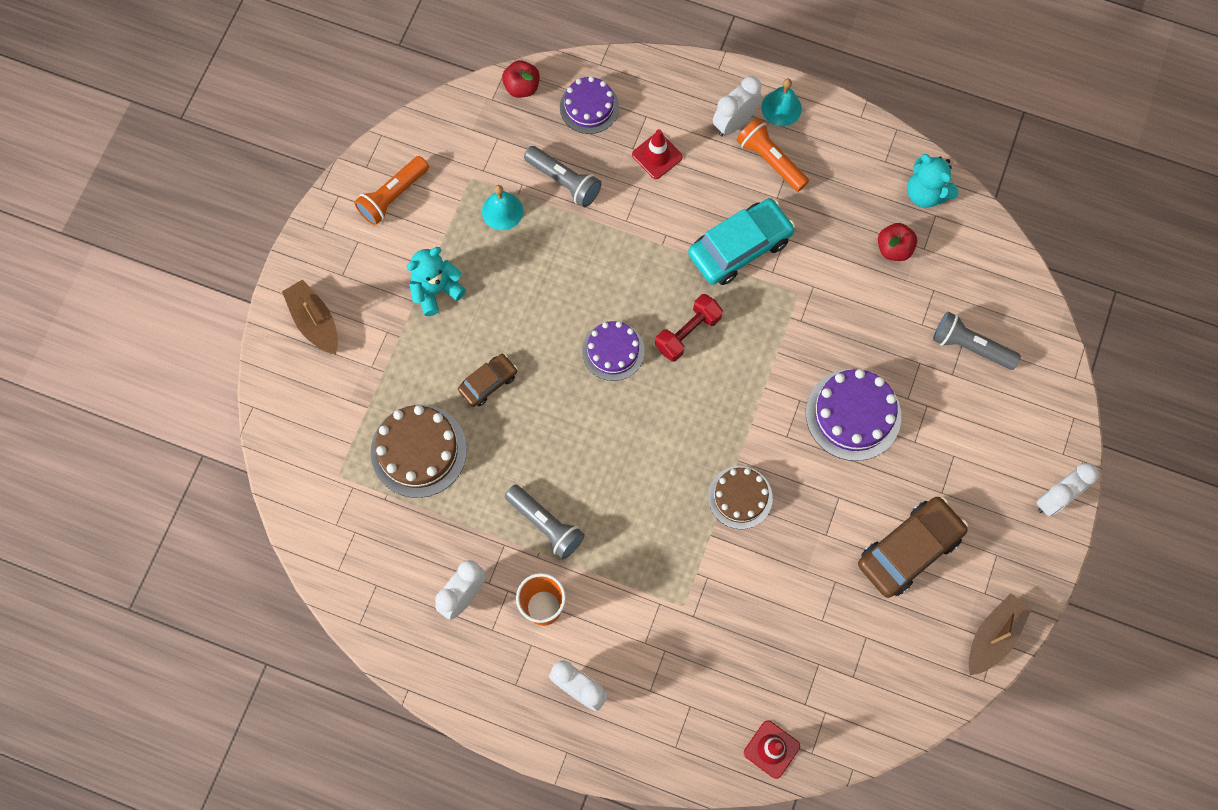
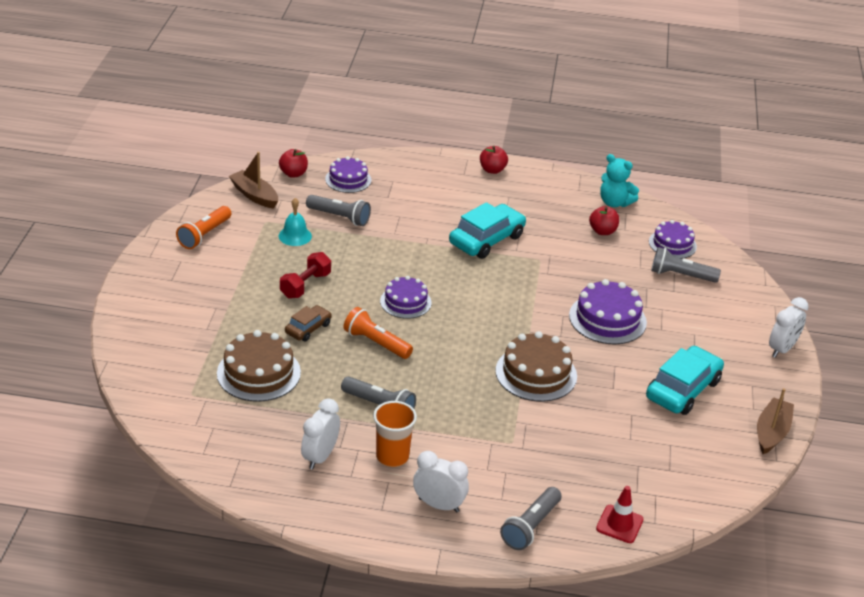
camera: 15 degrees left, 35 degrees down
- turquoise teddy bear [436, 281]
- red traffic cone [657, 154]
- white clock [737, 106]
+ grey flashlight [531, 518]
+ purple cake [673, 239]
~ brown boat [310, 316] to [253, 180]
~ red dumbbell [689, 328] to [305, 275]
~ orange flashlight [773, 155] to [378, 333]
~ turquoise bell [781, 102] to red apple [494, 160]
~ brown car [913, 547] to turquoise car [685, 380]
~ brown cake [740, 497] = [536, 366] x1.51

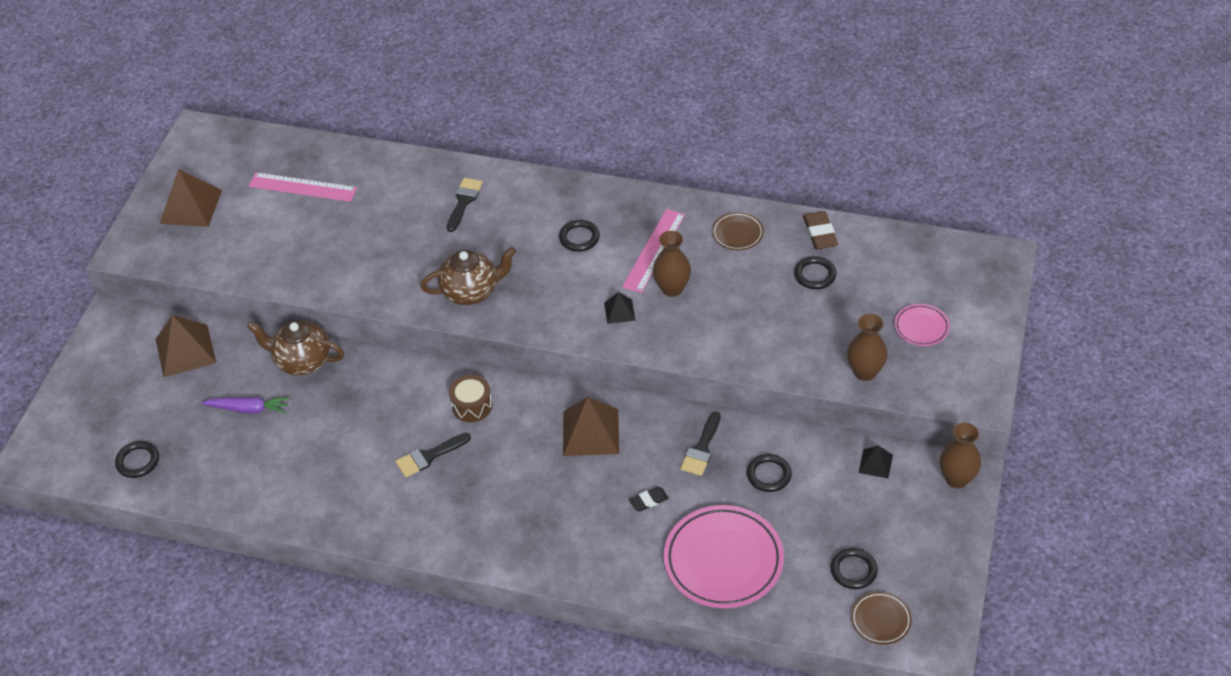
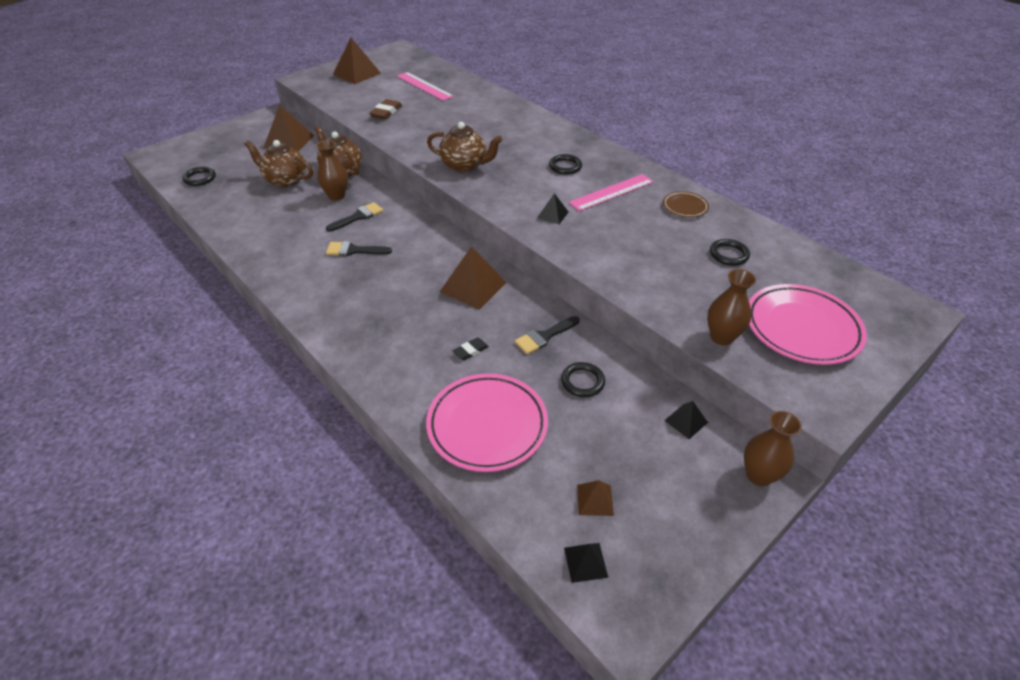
camera: 30 degrees right, 5 degrees down
- brown drum [470, 398]
~ black brush [465, 205] to [354, 217]
~ brown vase [672, 264] to [332, 170]
~ brown eraser [820, 230] to [385, 109]
~ purple carrot [245, 405] to brown teapot [278, 164]
~ black ring [854, 568] to brown pyramid [595, 498]
~ brown plate [881, 618] to black pyramid [586, 563]
~ black eraser [649, 499] = [471, 348] 45 degrees counterclockwise
~ pink plate [922, 325] = [808, 324] x2.05

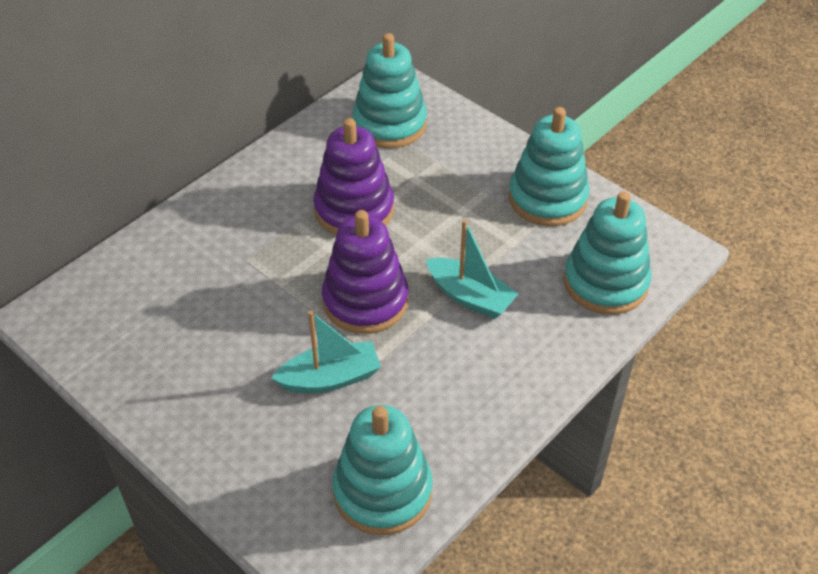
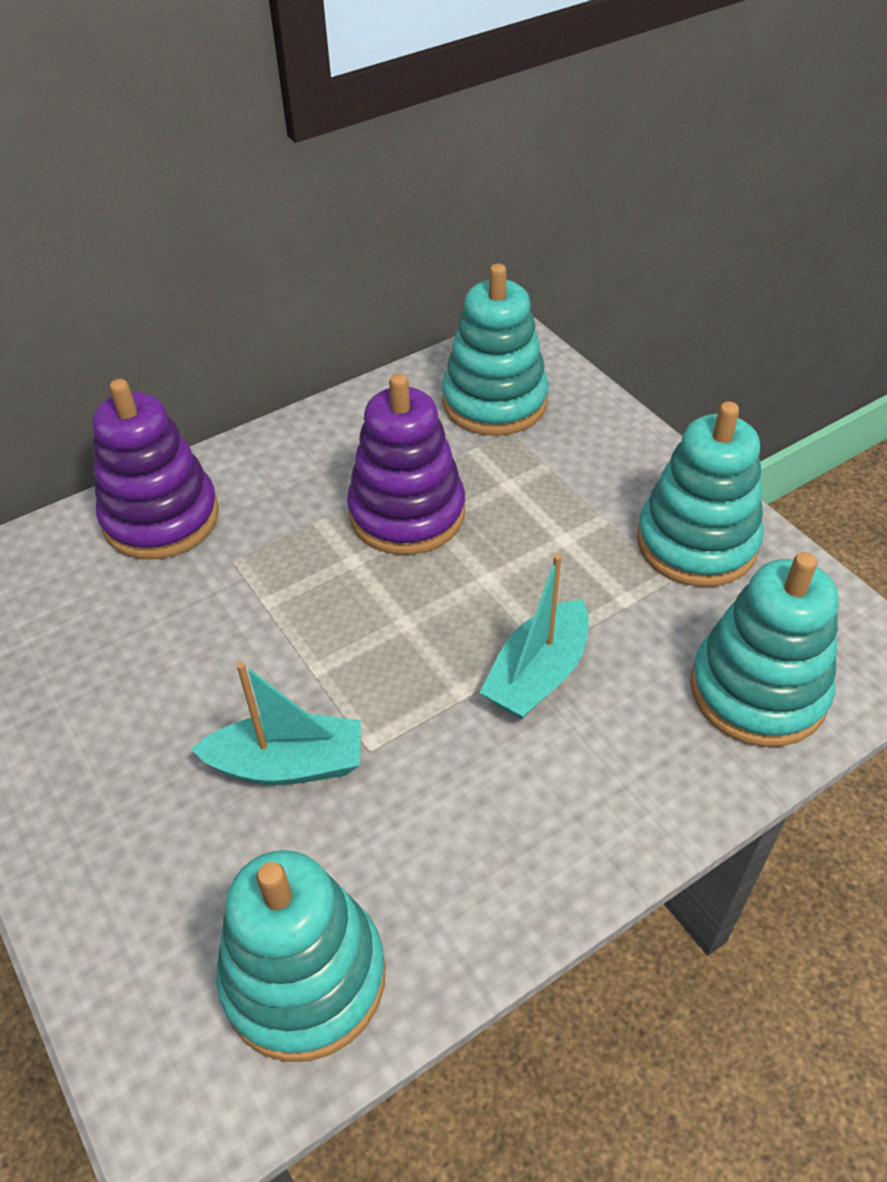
camera: 15 degrees right, 0 degrees up
~ purple stacking toy [365, 272] to [155, 469]
~ turquoise boat [472, 269] = [534, 637] 75 degrees clockwise

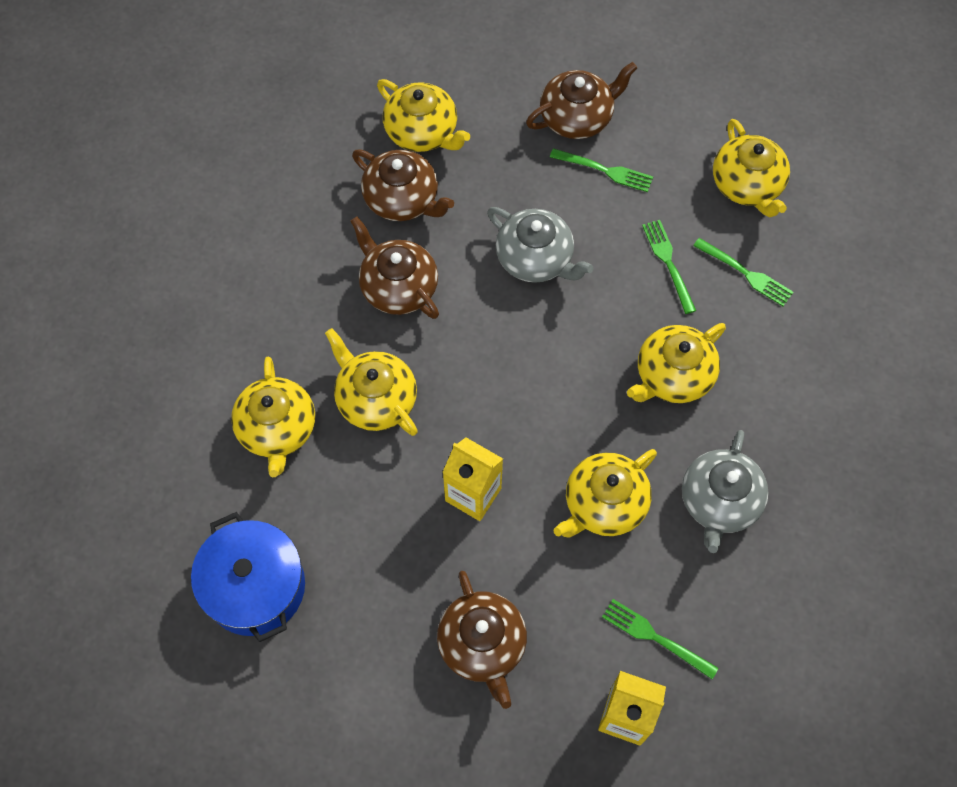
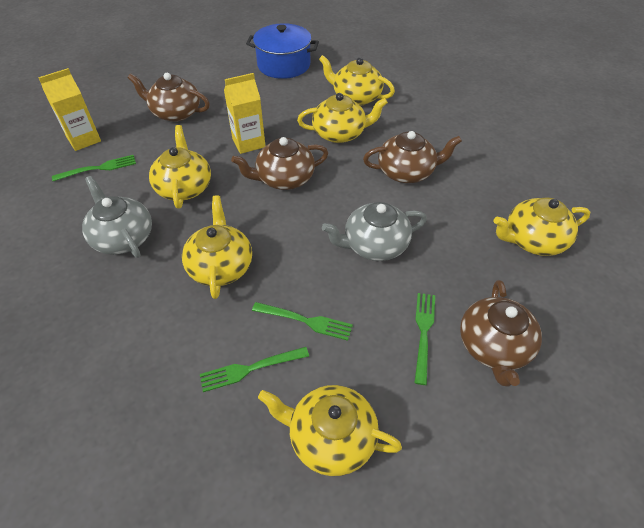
camera: 125 degrees right, 15 degrees down
~ brown teapot [403, 185] to [279, 163]
~ green fork [601, 170] = [425, 339] 135 degrees clockwise

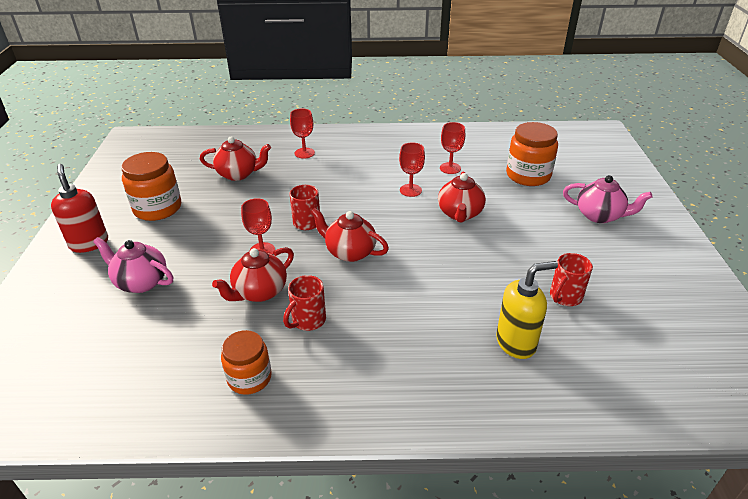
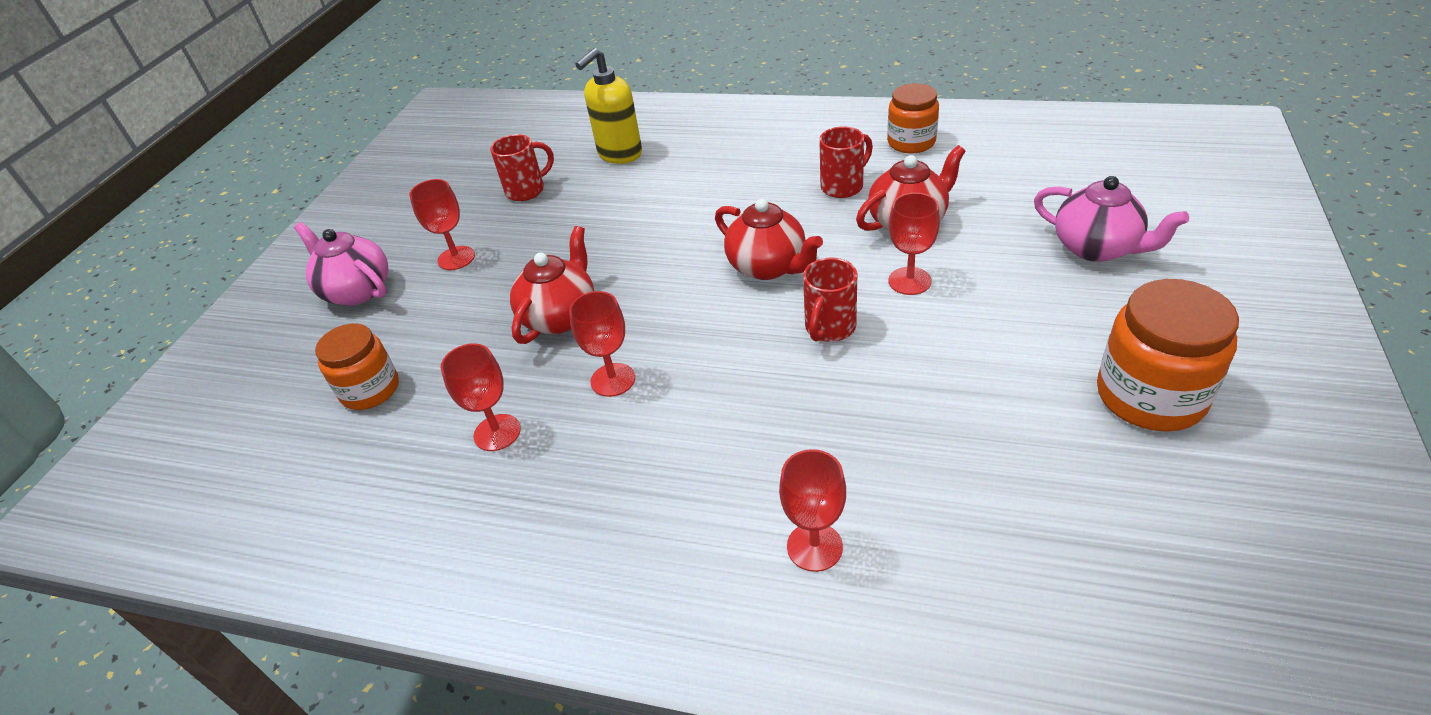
camera: 160 degrees left, 5 degrees up
- red soap dispenser [79, 208]
- red teapot [235, 159]
+ red goblet [442, 224]
~ yellow soap dispenser [527, 310] = [608, 106] 45 degrees counterclockwise
~ orange jar [532, 154] = [357, 366] x0.67

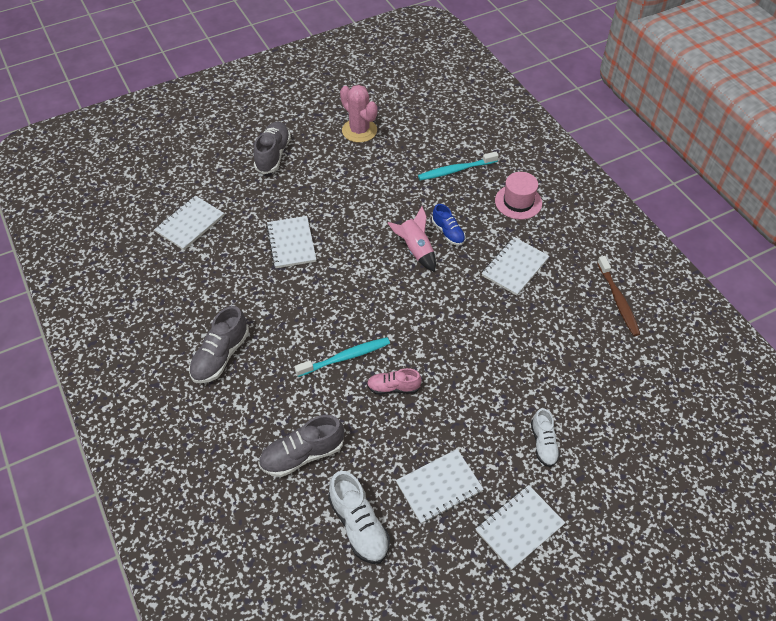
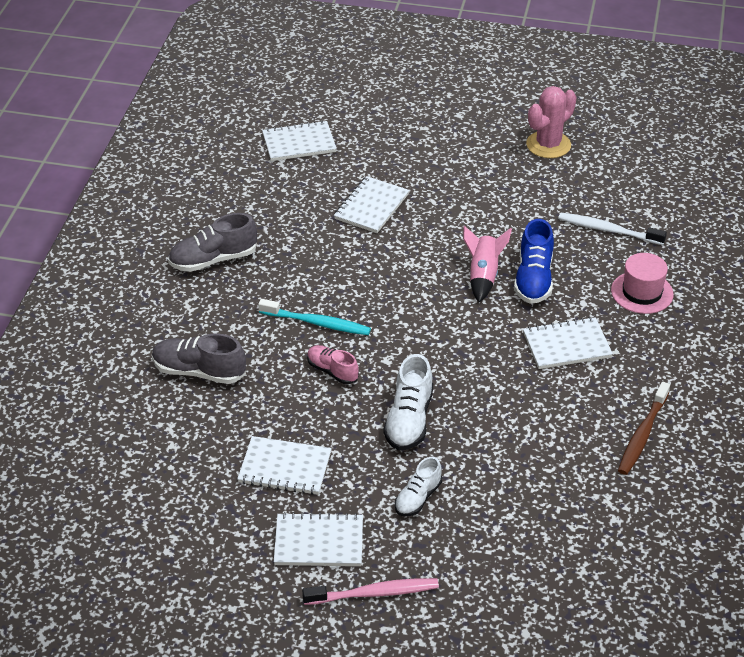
camera: 40 degrees right, 10 degrees down
- grey shoe [272, 148]
+ pink toothbrush [370, 591]
~ white shoe [359, 517] to [408, 402]
~ turquoise toothbrush [458, 166] to white toothbrush [612, 229]
~ pink cactus [359, 114] = [551, 122] 45 degrees clockwise
~ blue shoe [448, 225] = [534, 261] x1.57

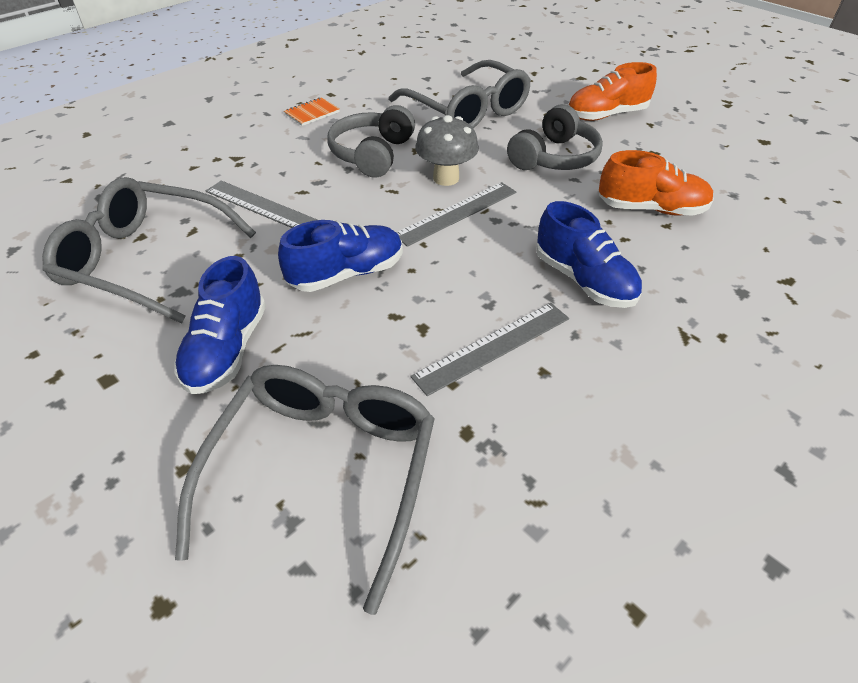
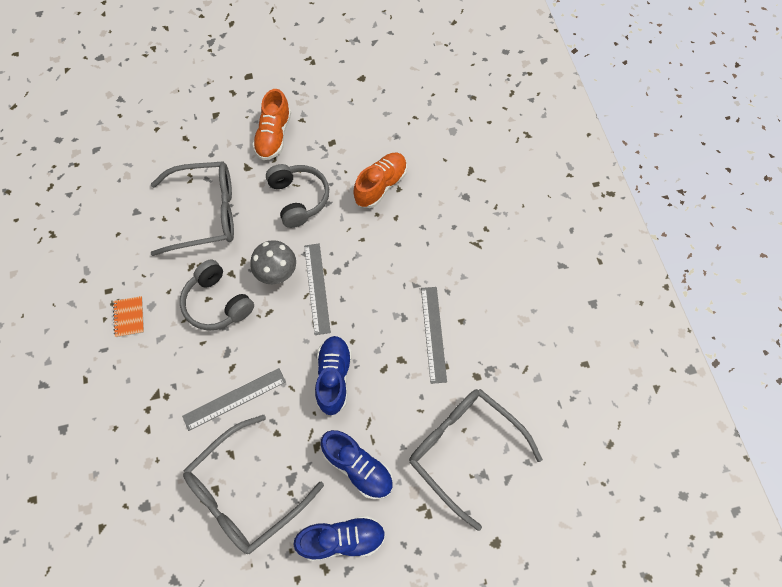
camera: 60 degrees left, 20 degrees up
~ blue shoe [589, 254] to [340, 538]

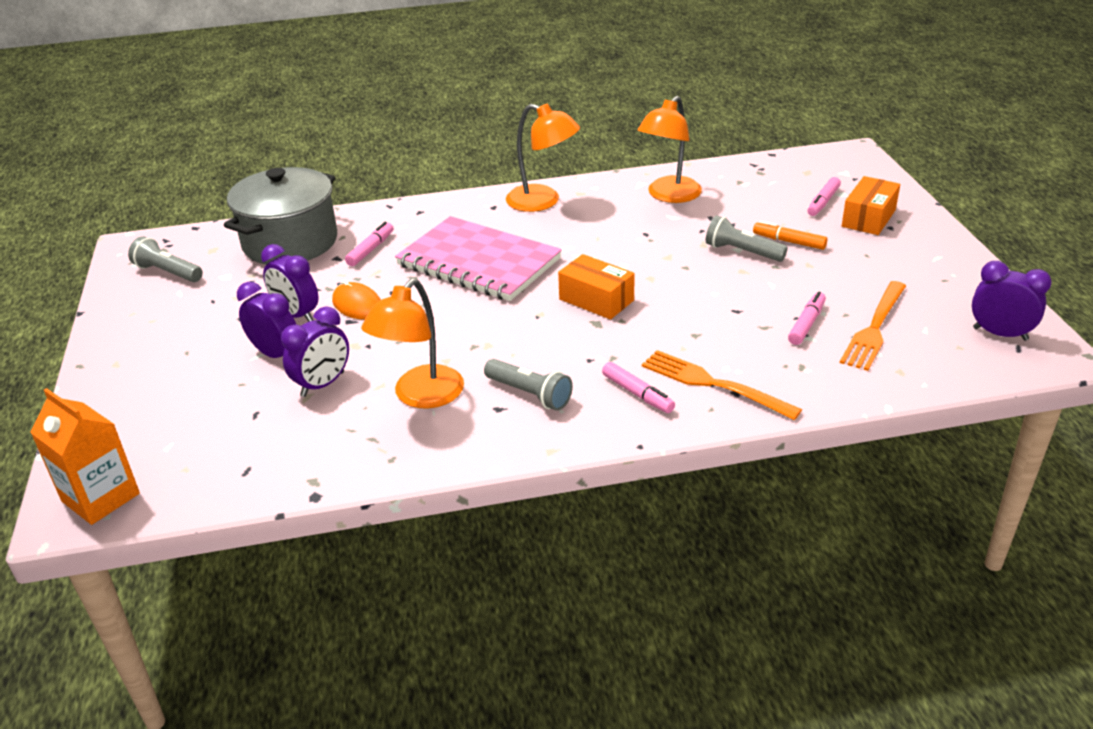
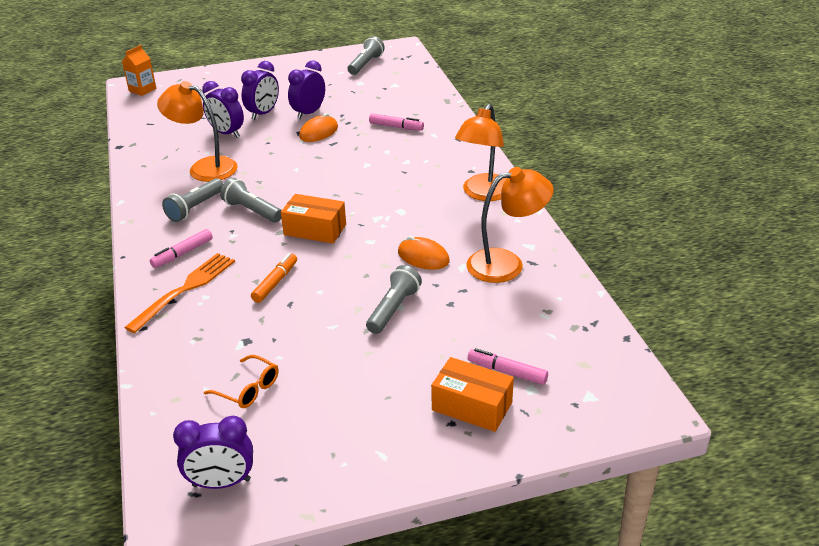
camera: 85 degrees right, 0 degrees up
- grey pot [280, 216]
- pink notebook [478, 258]
- pink marker [807, 318]
+ grey flashlight [251, 200]
+ orange mouse [424, 253]
~ orange marker [790, 235] to [274, 278]
~ orange fork [873, 326] to orange glasses [241, 381]
~ orange box [596, 287] = [313, 219] 75 degrees clockwise
~ orange lamp [670, 149] = [510, 225] 135 degrees clockwise
~ purple clock [1012, 301] = [213, 452] 60 degrees clockwise
~ orange carton [85, 456] = [139, 70] x0.66

